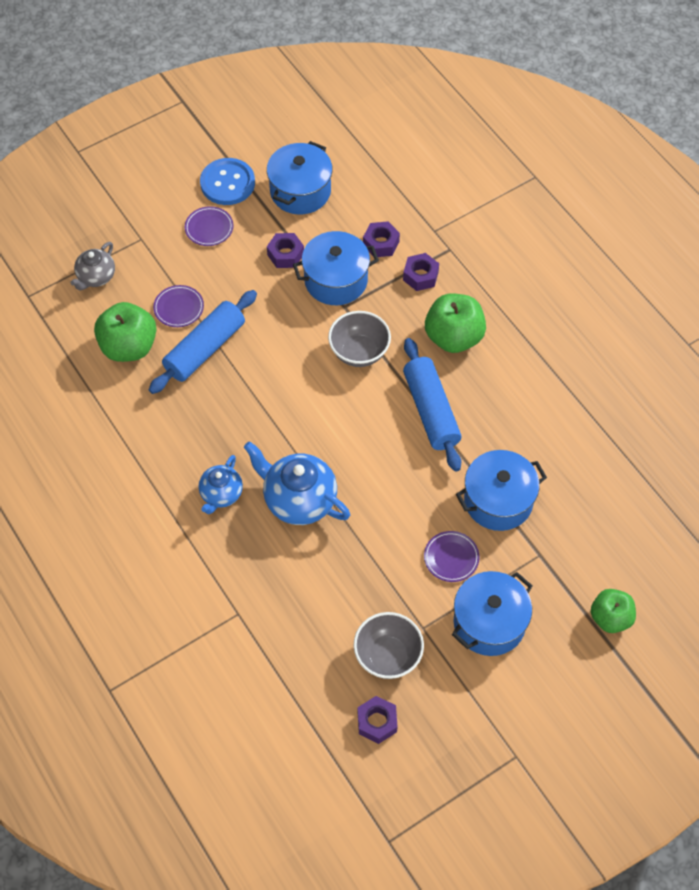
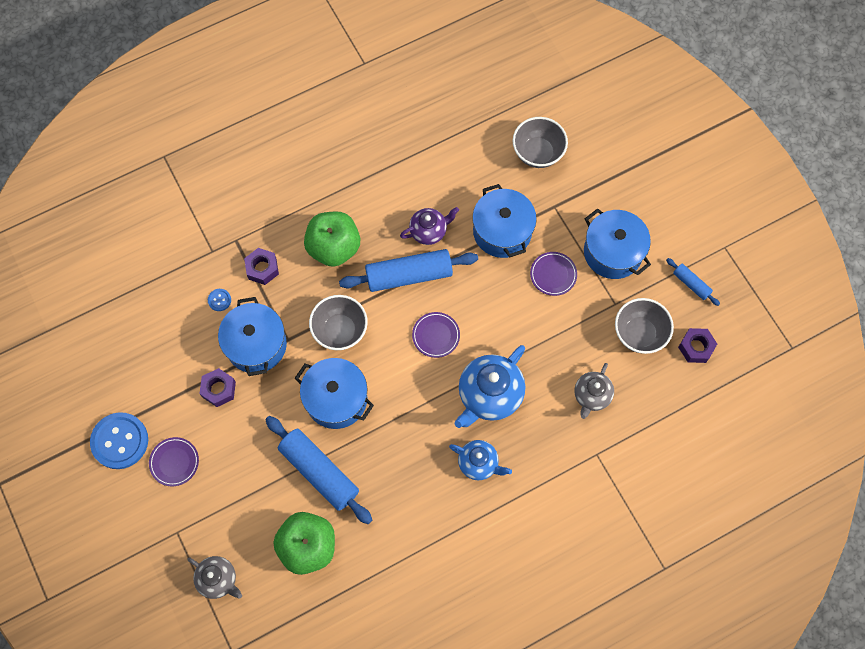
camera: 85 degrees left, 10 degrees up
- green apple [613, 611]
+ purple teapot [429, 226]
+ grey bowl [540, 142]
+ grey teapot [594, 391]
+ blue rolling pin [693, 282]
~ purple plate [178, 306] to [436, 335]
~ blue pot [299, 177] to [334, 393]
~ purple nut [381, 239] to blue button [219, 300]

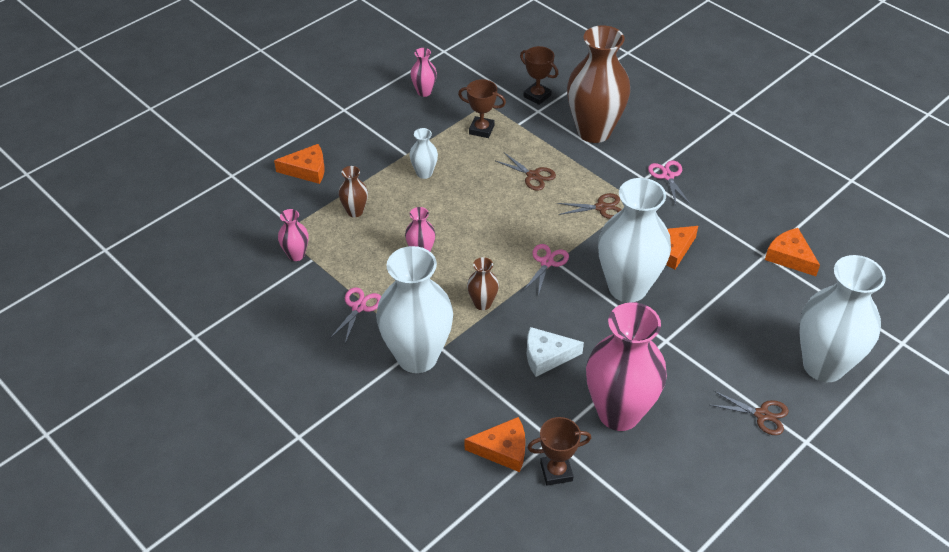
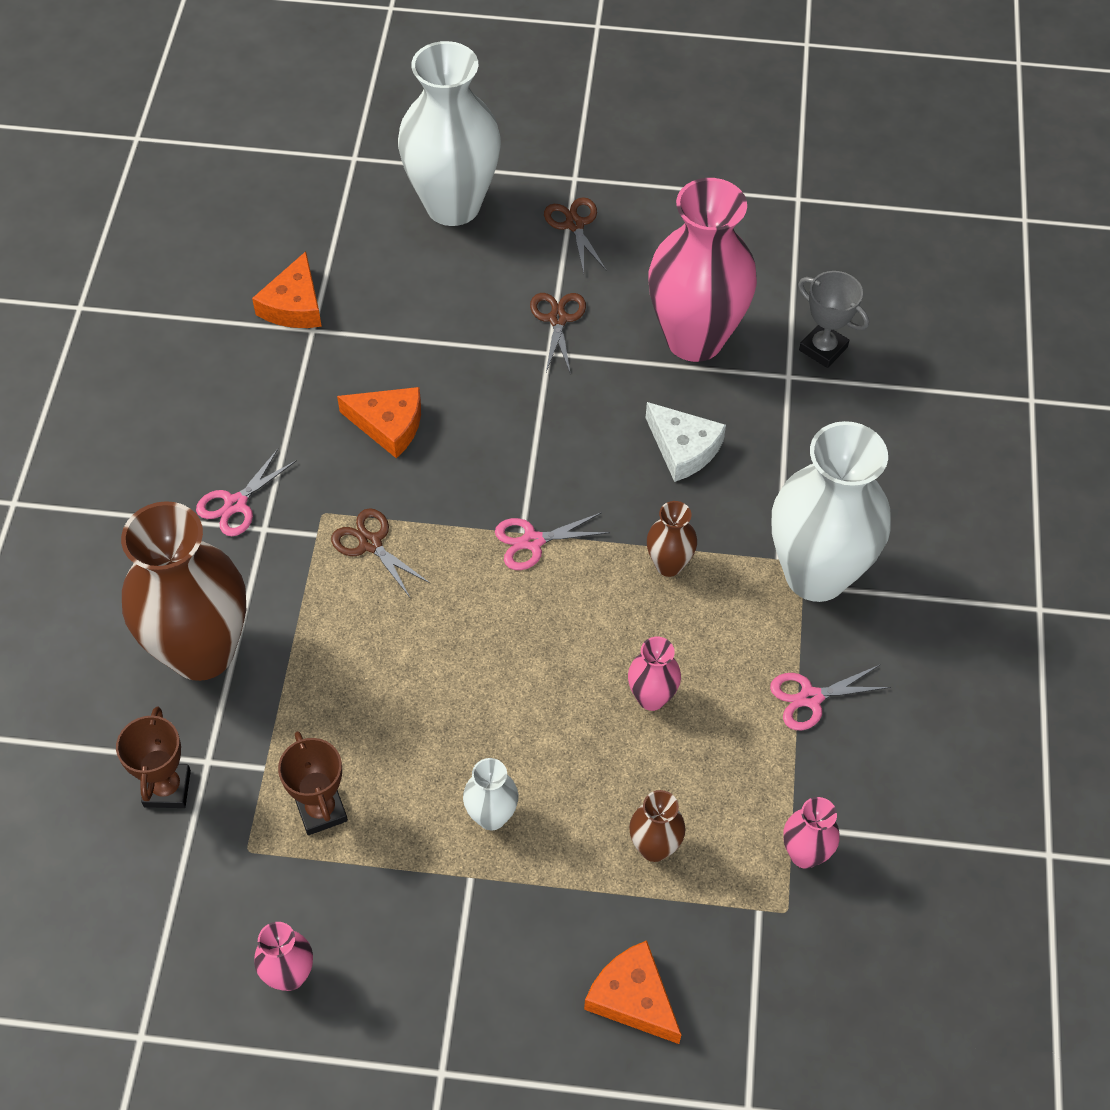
camera: 130 degrees left, 10 degrees up
- orange cheese [495, 444]
- white vase [634, 240]
~ brown scissors [526, 172] to [558, 332]
~ brown trophy [559, 451] to grey trophy [833, 319]

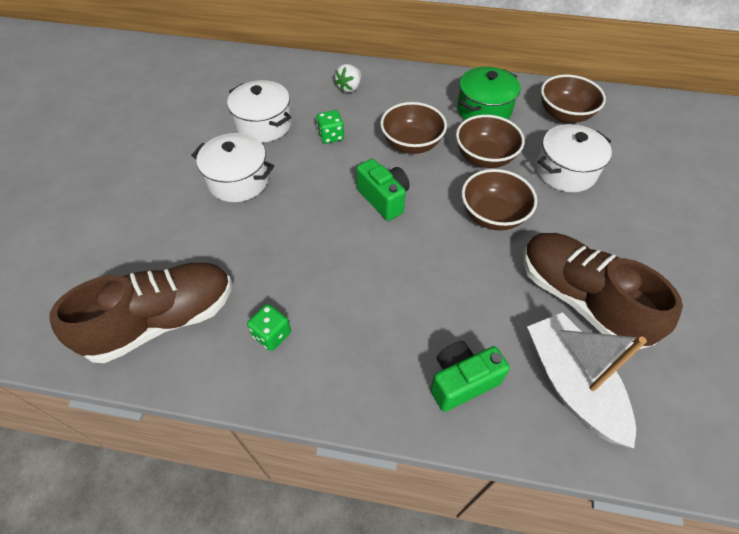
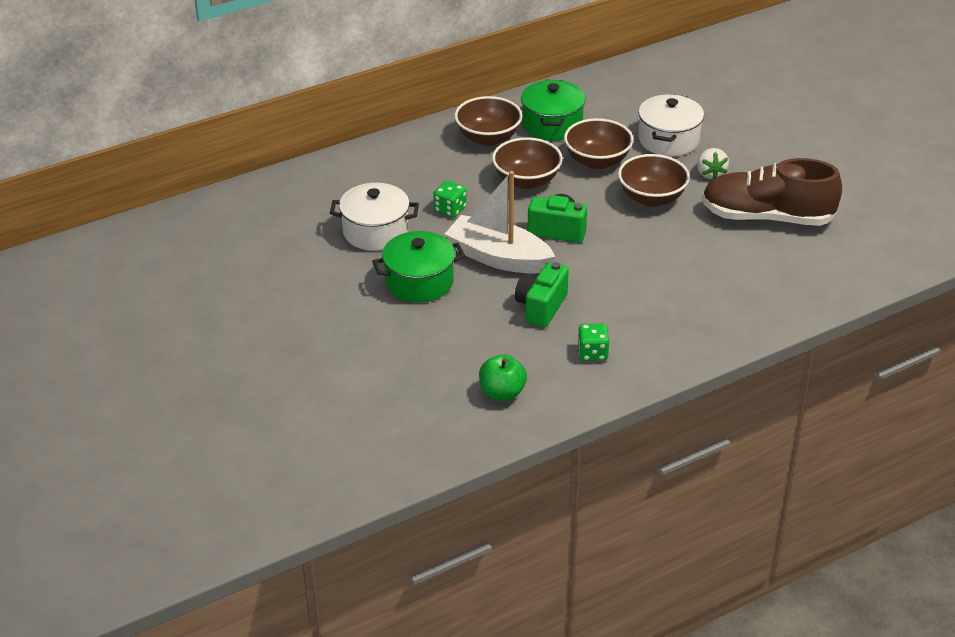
camera: 40 degrees left, 15 degrees down
~ white strawberry [347, 78] to [713, 164]
~ green camera [470, 376] to [542, 295]
~ white boat [587, 380] to [500, 222]
~ brown bowl [573, 99] to [488, 121]
~ brown shoe [140, 313] to green apple [503, 377]
~ white pot [232, 167] to green pot [418, 267]

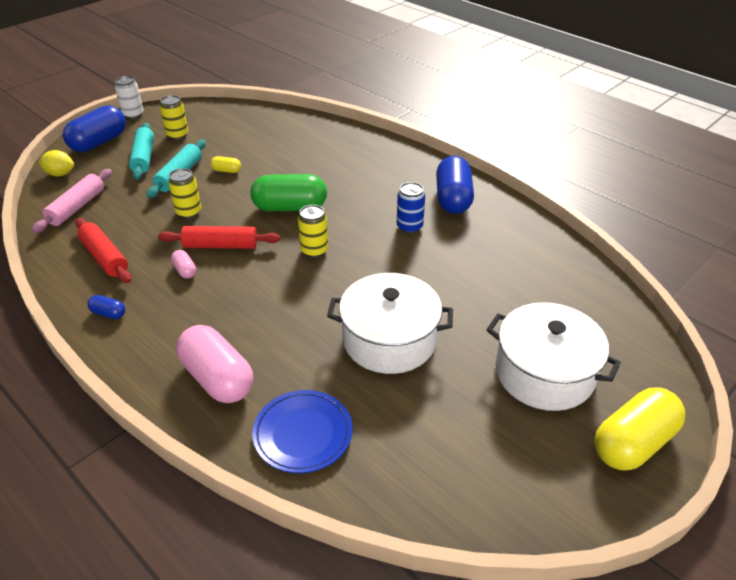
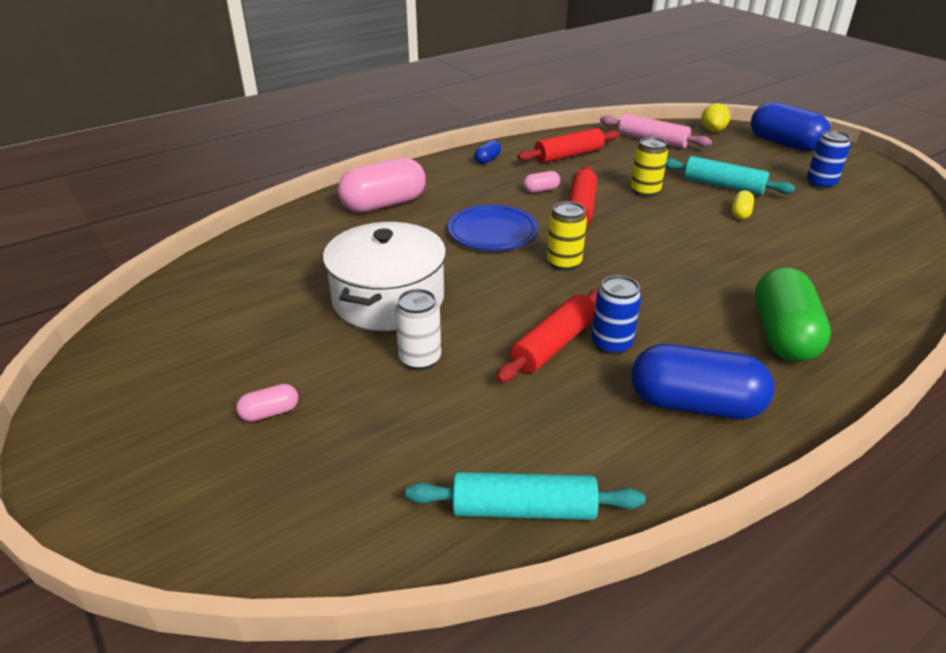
camera: 100 degrees right, 5 degrees down
- yellow capsule [640, 429]
+ red rolling pin [547, 336]
~ white can [129, 97] to [418, 329]
~ turquoise rolling pin [141, 151] to [525, 496]
~ green capsule [288, 192] to [793, 314]
~ blue plate [302, 431] to [493, 228]
~ white pot [553, 356] to pink capsule [267, 403]
~ yellow can [174, 117] to blue can [829, 160]

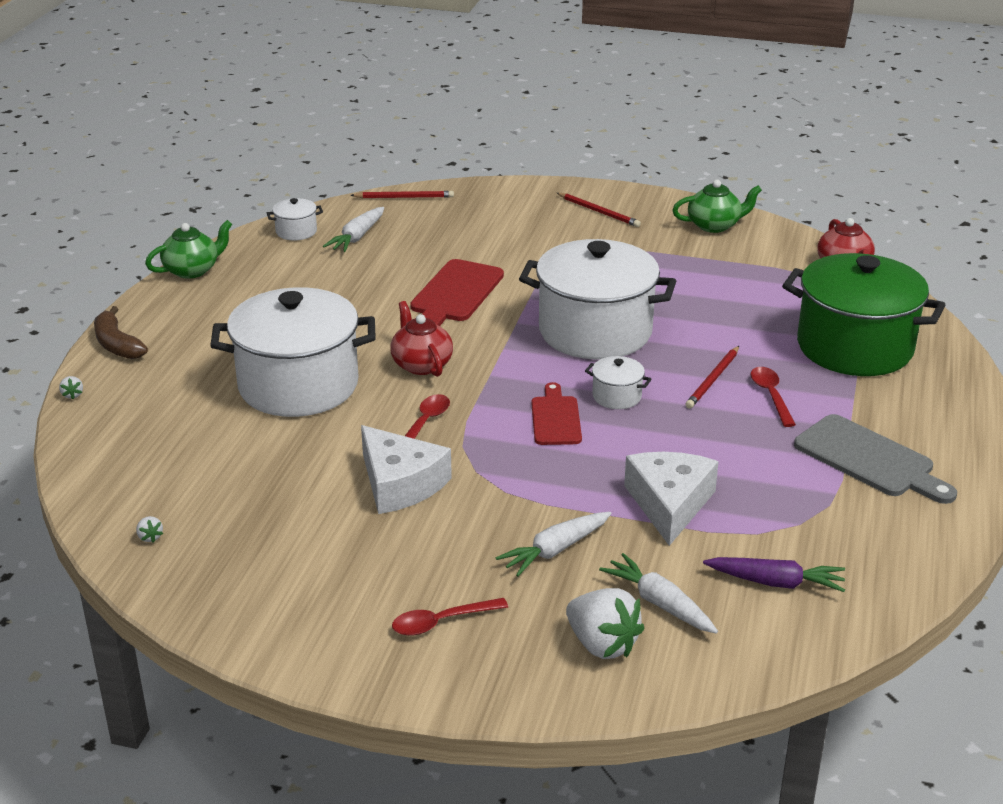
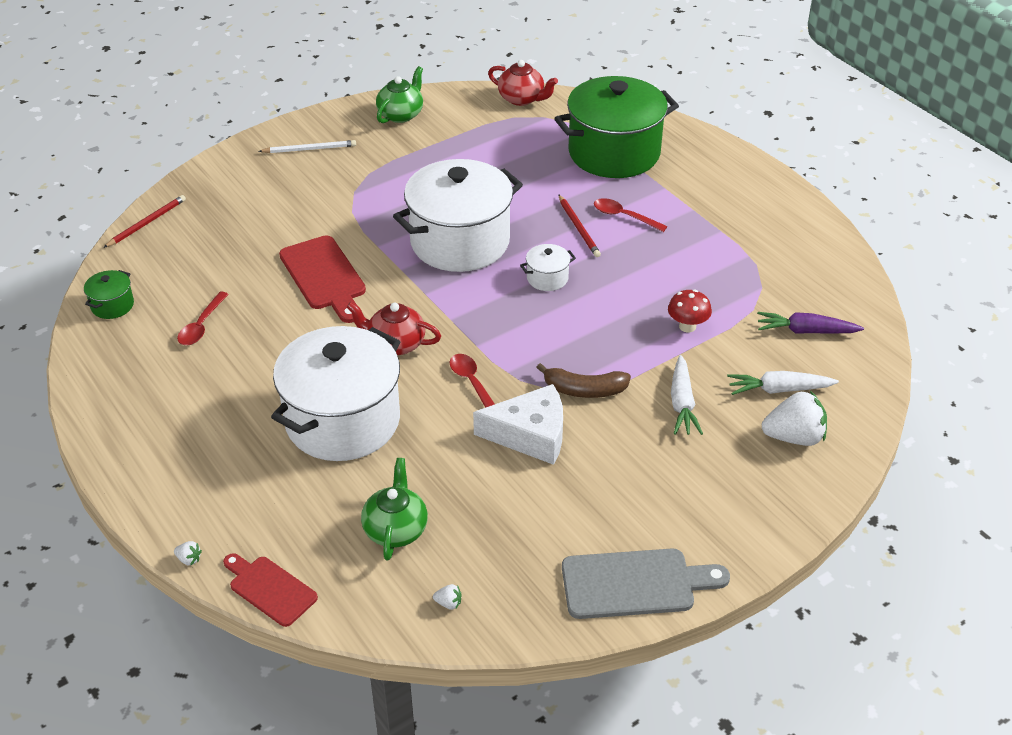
camera: 50 degrees left, 10 degrees up
- white carrot [353, 229]
~ brown banana [121, 332] to [583, 380]
~ green teapot [188, 249] to [394, 509]
~ red spoon [450, 617] to [203, 318]
~ red cutting board [556, 413] to [270, 590]
~ grey cutting board [875, 459] to [646, 583]
~ white cheese [671, 499] to red mushroom [690, 310]
~ white pot [295, 219] to green pot [109, 294]
~ red pencil [599, 210] to white pencil [307, 146]
~ purple carrot [774, 574] = [810, 323] 135 degrees counterclockwise

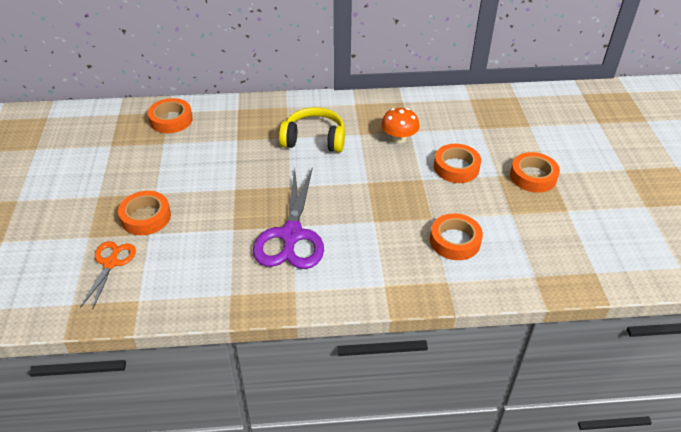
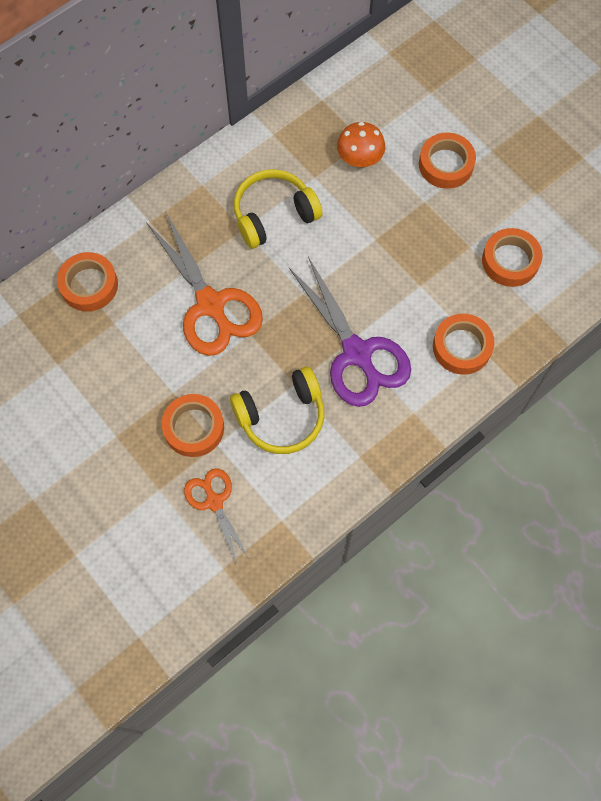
camera: 35 degrees left, 25 degrees up
+ orange scissors [204, 284]
+ yellow headphones [277, 410]
~ orange tape [535, 172] to [463, 344]

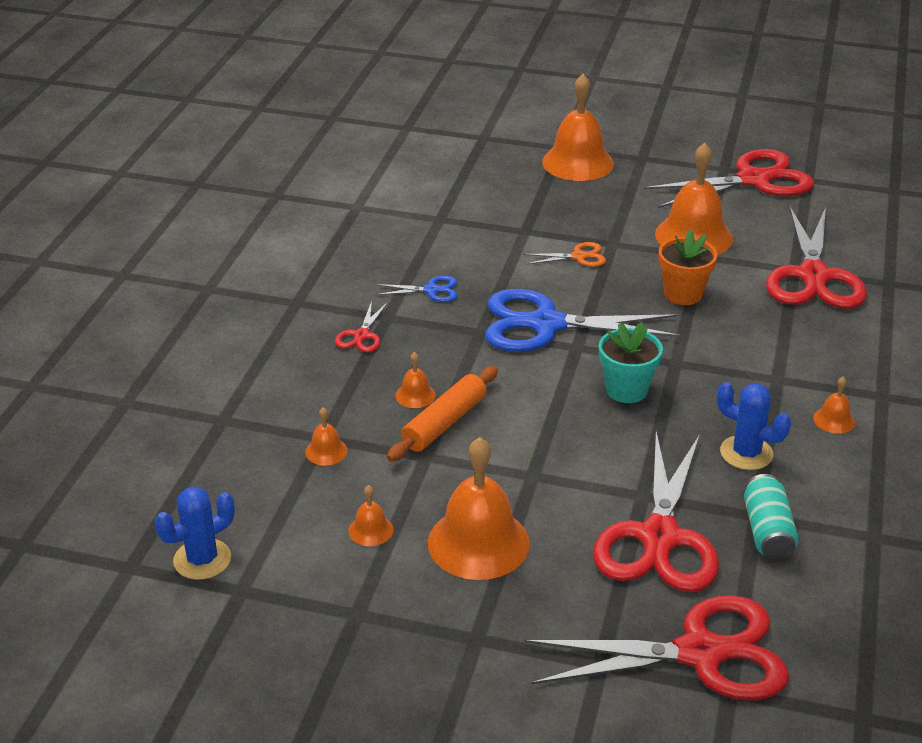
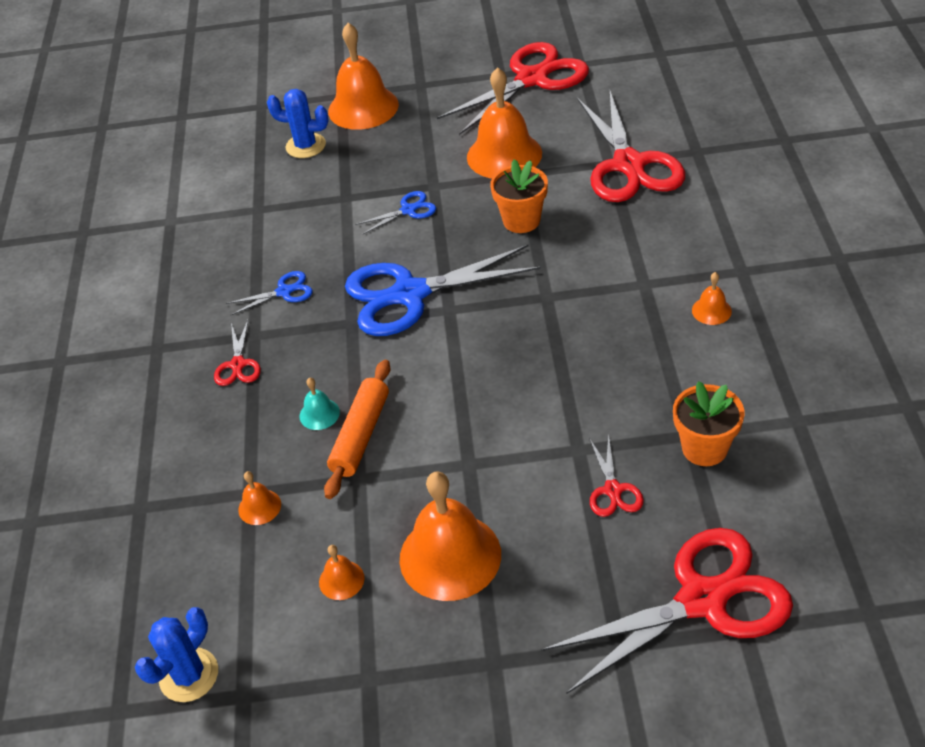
camera: 15 degrees left, 10 degrees up
- turquoise flower pot [631, 362]
~ blue cactus [754, 426] to [298, 123]
~ turquoise can [771, 517] to orange flower pot [708, 423]
~ orange bell [415, 380] to turquoise bell [320, 403]
~ orange scissors [564, 254] to blue scissors [395, 213]
~ red scissors [656, 512] = [616, 475] x0.44

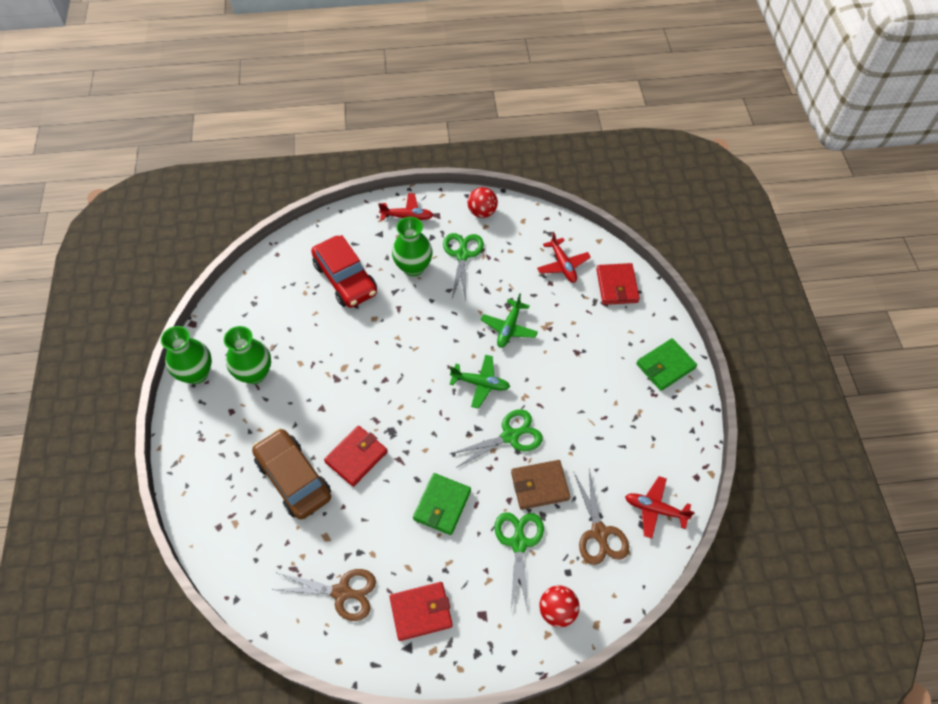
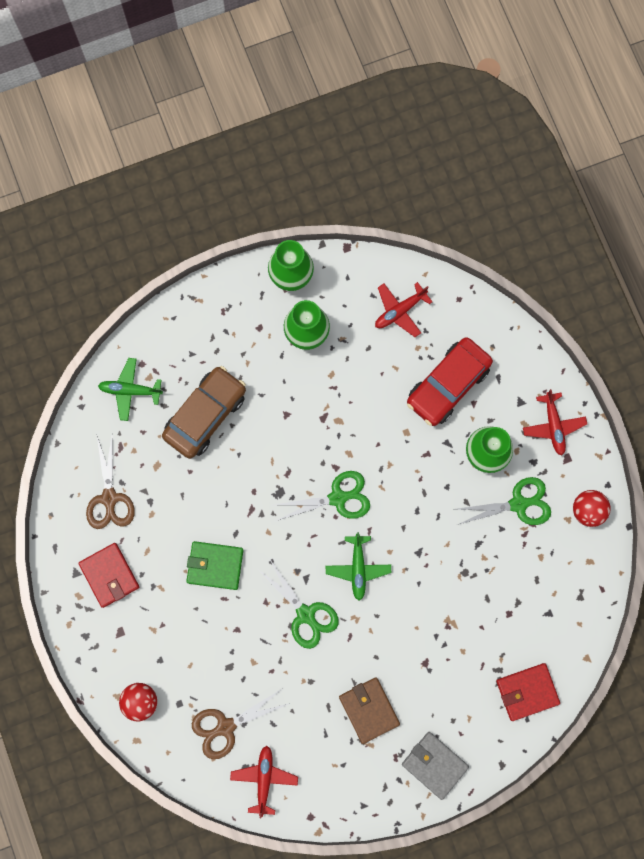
camera: 75 degrees right, 20 degrees up
- red wallet [356, 456]
~ green plane [509, 321] to [130, 389]
~ green scissors [519, 562] to [323, 496]
~ brown wallet [540, 485] to [369, 710]
~ red plane [564, 257] to [403, 309]
~ green wallet [666, 364] to grey wallet [435, 766]

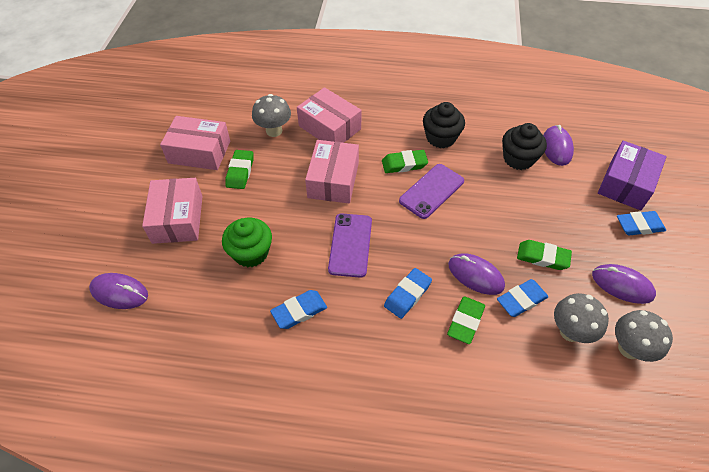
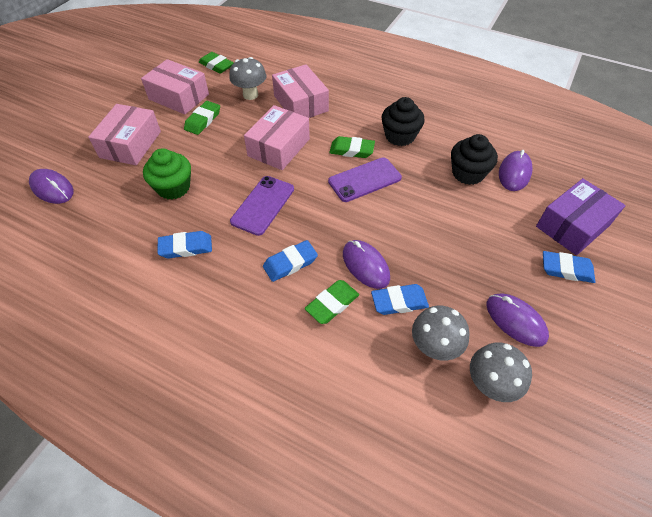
camera: 20 degrees right, 0 degrees up
~ green eraser [544, 255] to [216, 63]

